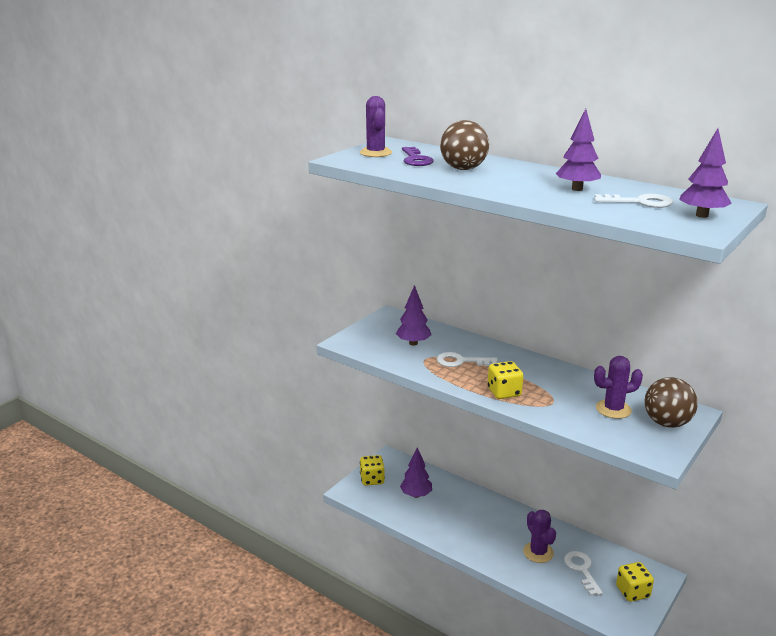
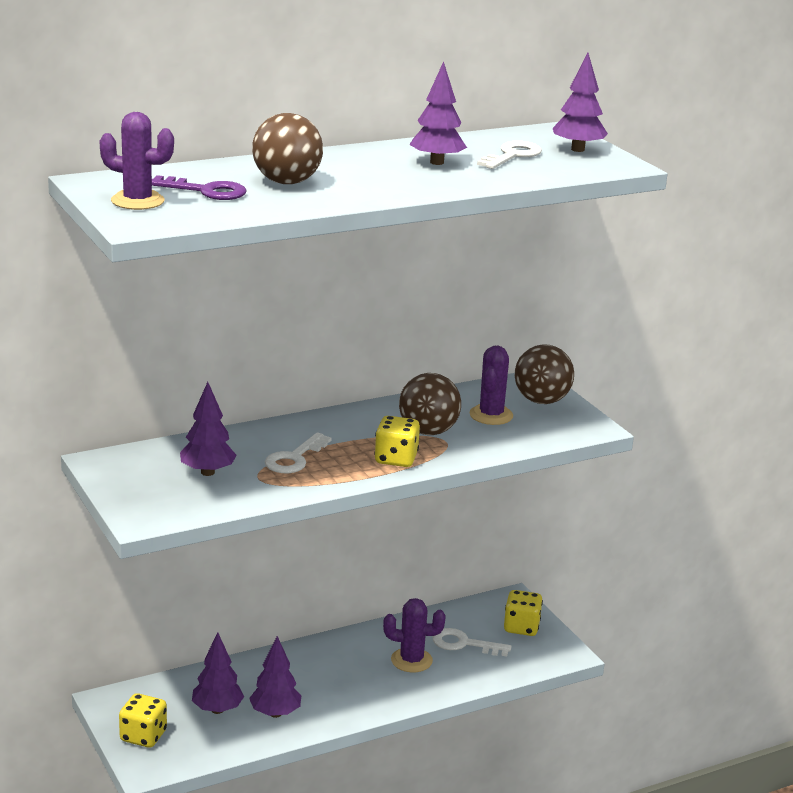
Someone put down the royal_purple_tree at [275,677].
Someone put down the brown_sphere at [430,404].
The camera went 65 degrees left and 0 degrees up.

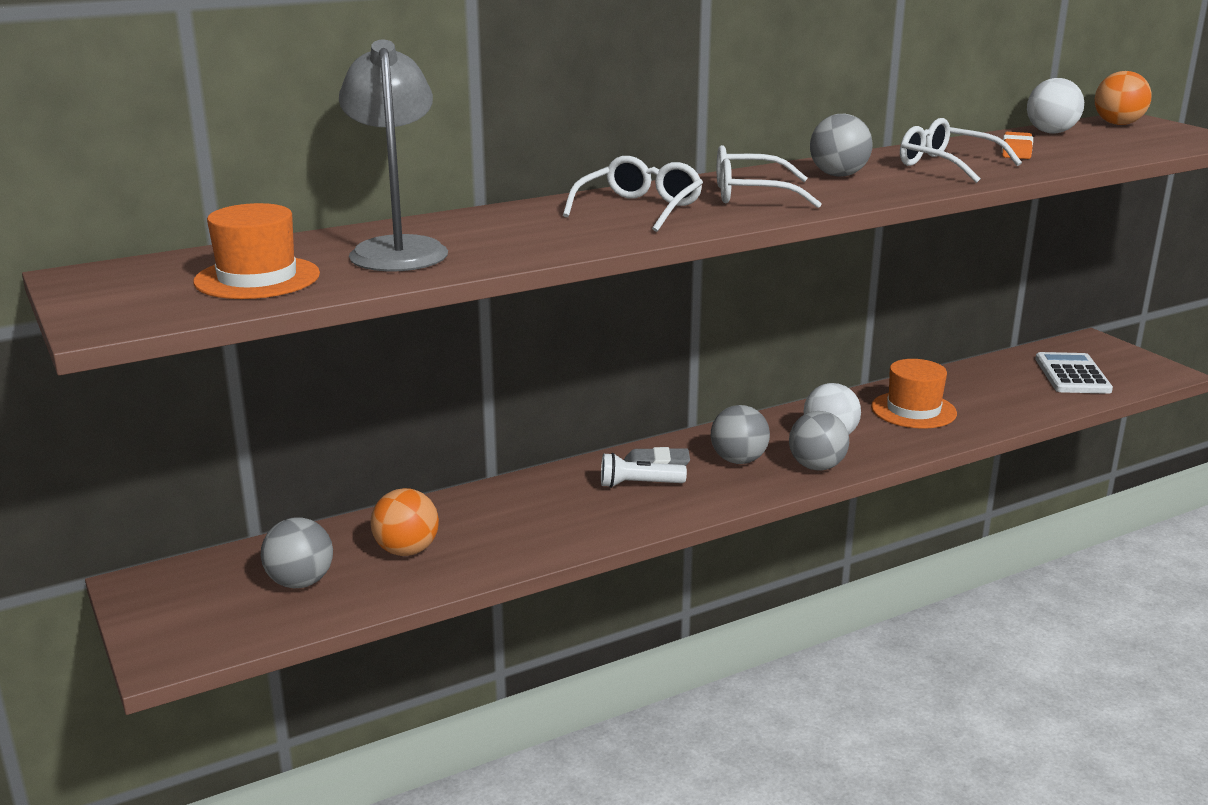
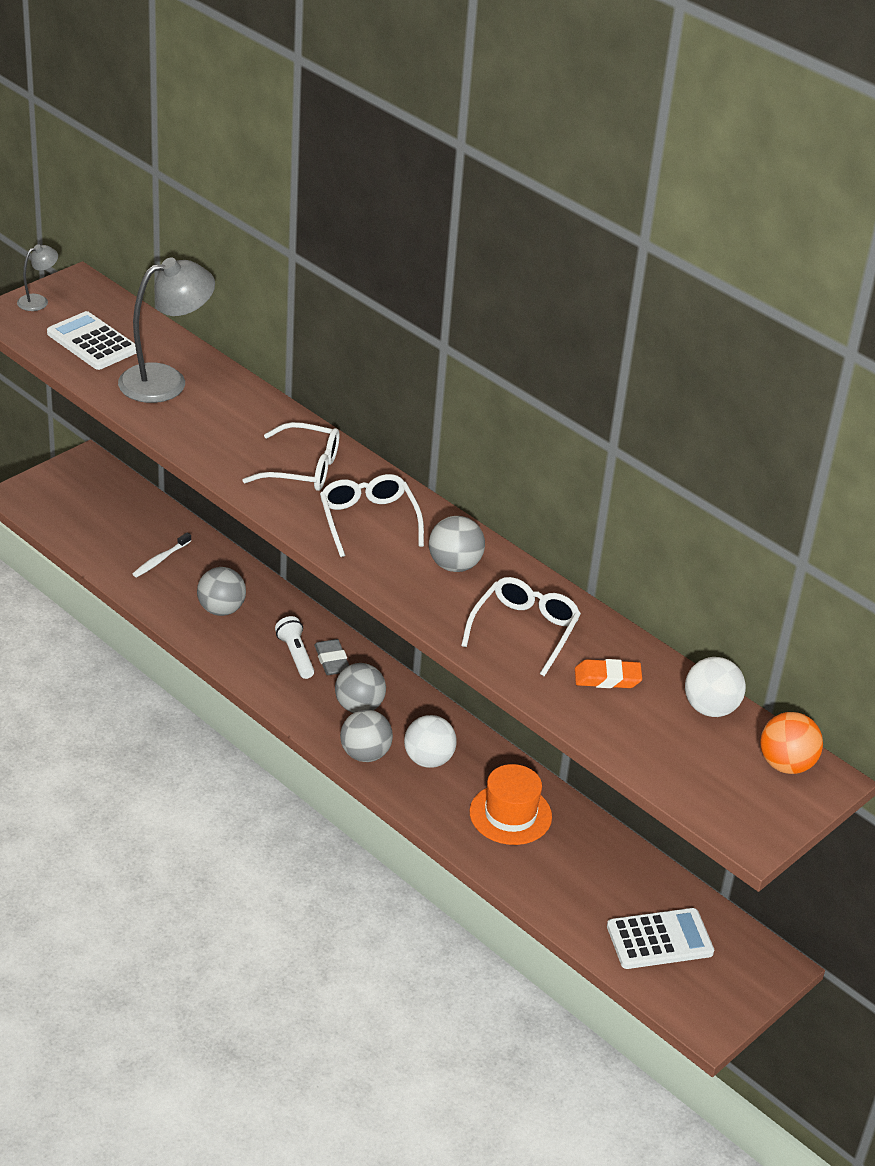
Someone swapped the orange_hat at [256,251] for the white_pocket_calculator at [92,340].
Someone carried the ash-grey_sphere from [297,553] to [221,591].
Someone swapped the orange_sphere at [405,522] for the white_toothbrush at [162,554].
Someone put down the ash-grey_desk_lamp at [37,277].
The camera went 70 degrees right and 15 degrees up.

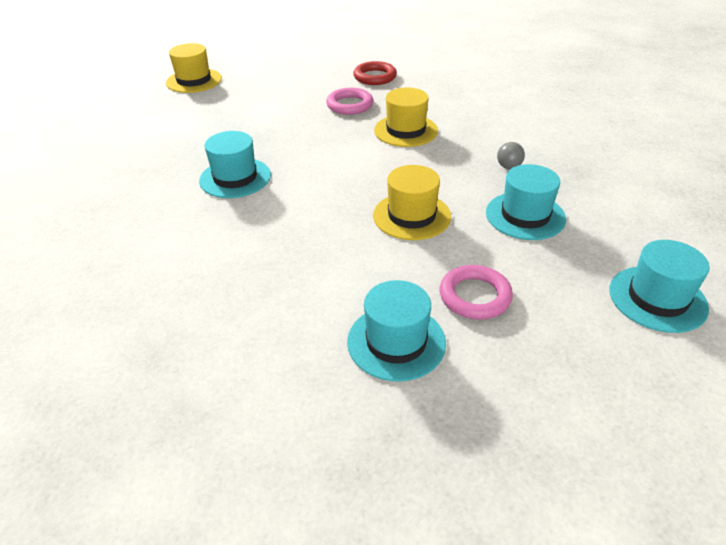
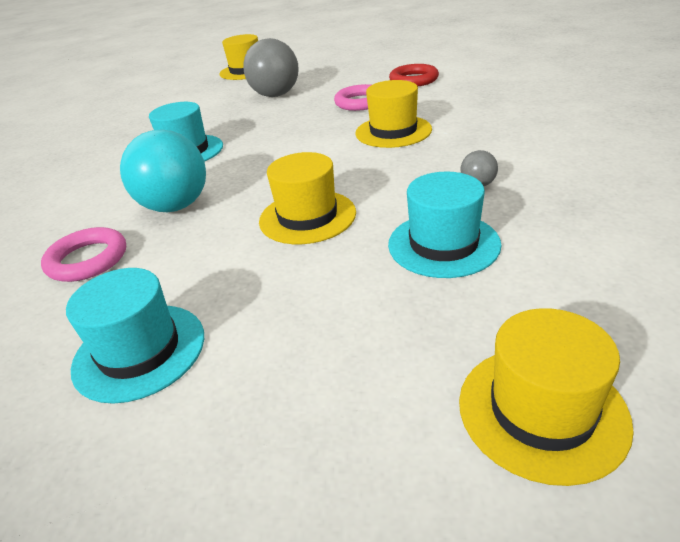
Someone carried the pink_hoop from [476,292] to [83,254].
Someone repainted the aqua_hat at [659,286], which became the golden_hat at [546,397].
Someone put down the aqua_sphere at [163,170].
Someone put down the ash-grey_sphere at [271,67].
The camera went 30 degrees right and 5 degrees down.

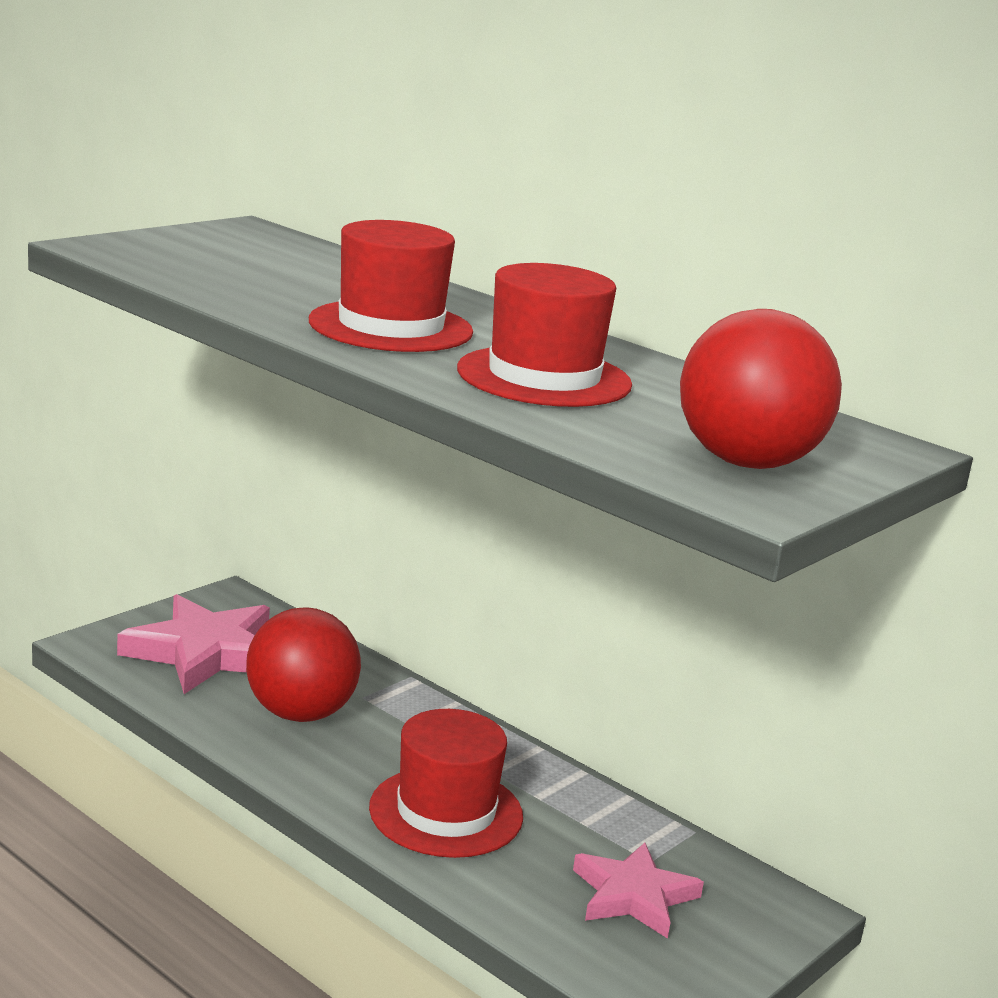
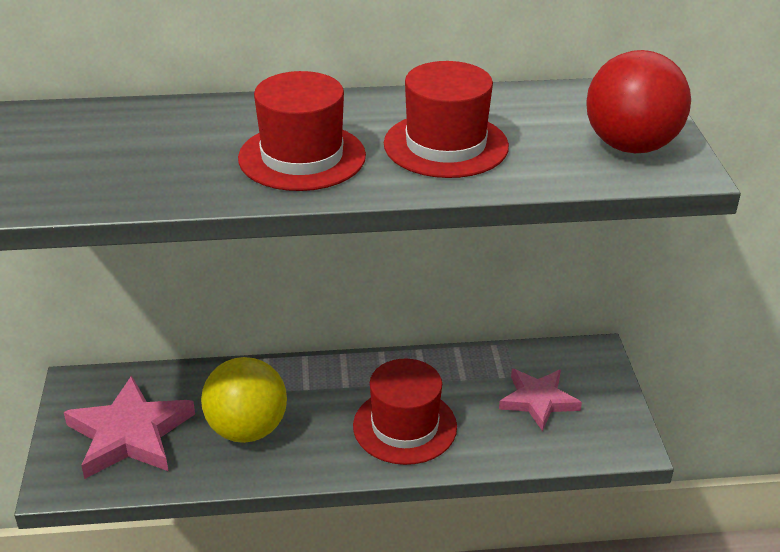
Someone repainted the crimson_sphere at [303,664], which became the golden_sphere at [244,400].
The camera went 45 degrees left and 15 degrees up.

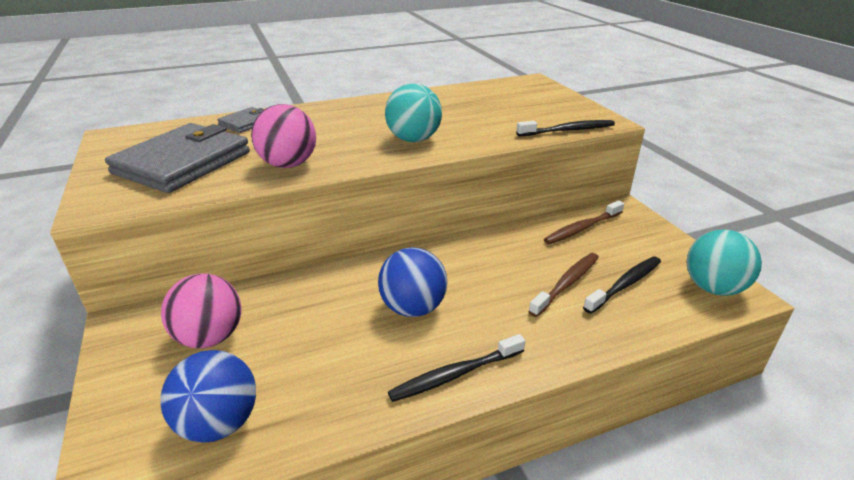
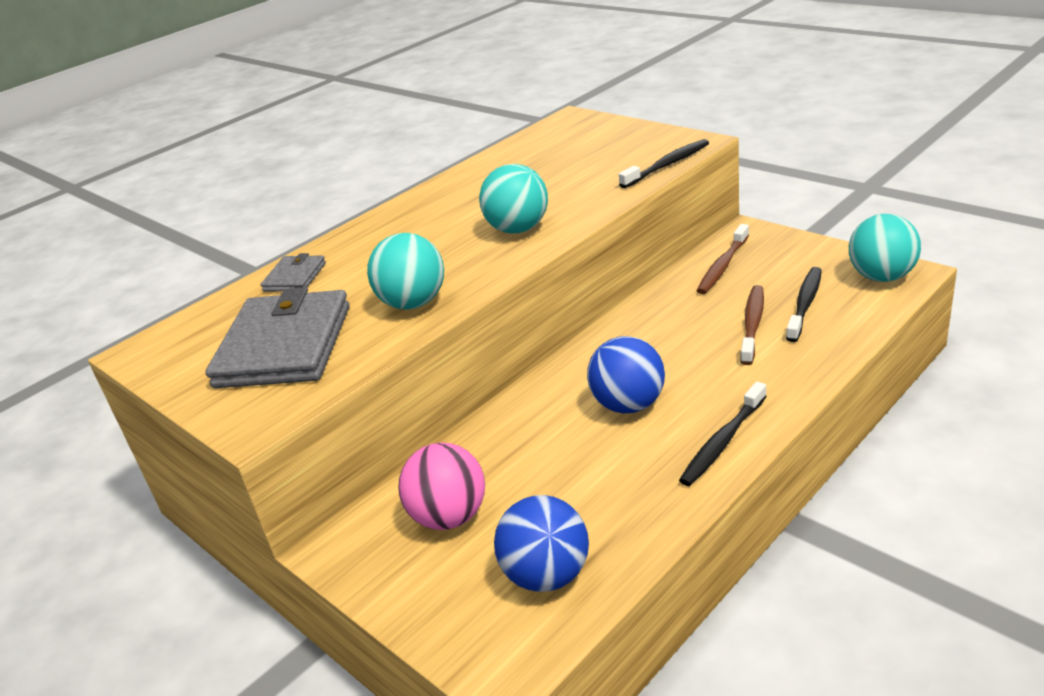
Someone repainted the pink_sphere at [283,136], which became the aqua_sphere at [405,271].
The camera went 20 degrees left and 0 degrees up.

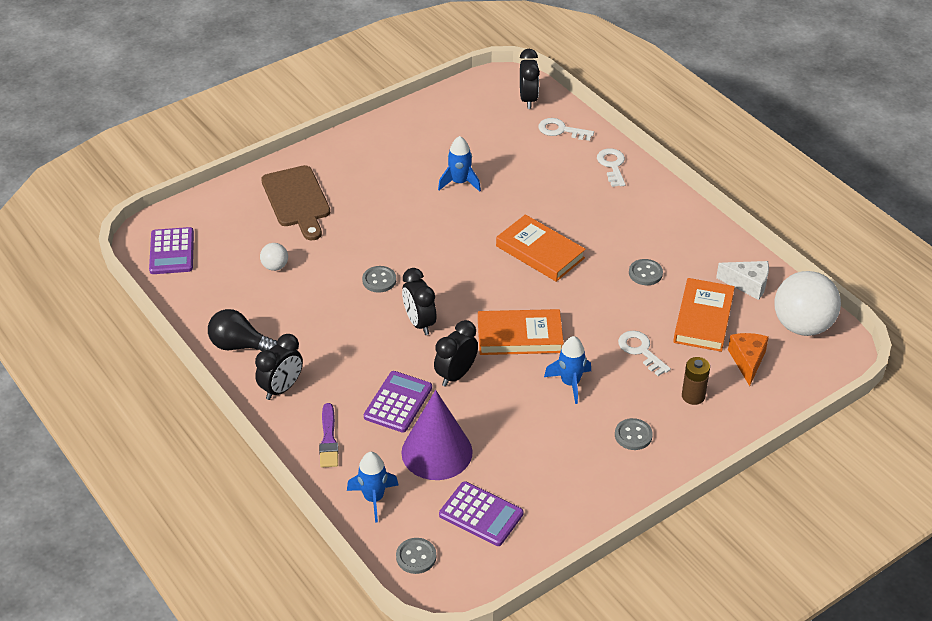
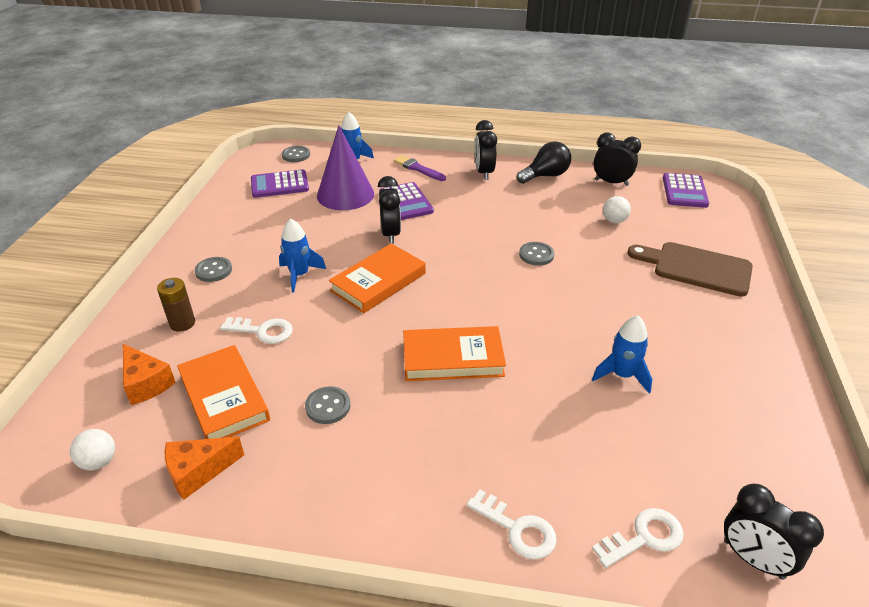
Someone rotated the royal_purple_pocket_calculator at [171,250] by 120 degrees counterclockwise.
Someone carried the jet-black_clock from [419,301] to [617,159].
Someone repainted the white_cheese at [742,280], which became the orange_cheese at [204,468].
Someone scaled the white_sphere at [807,303] by 0.45.
The camera went 135 degrees right and 5 degrees down.

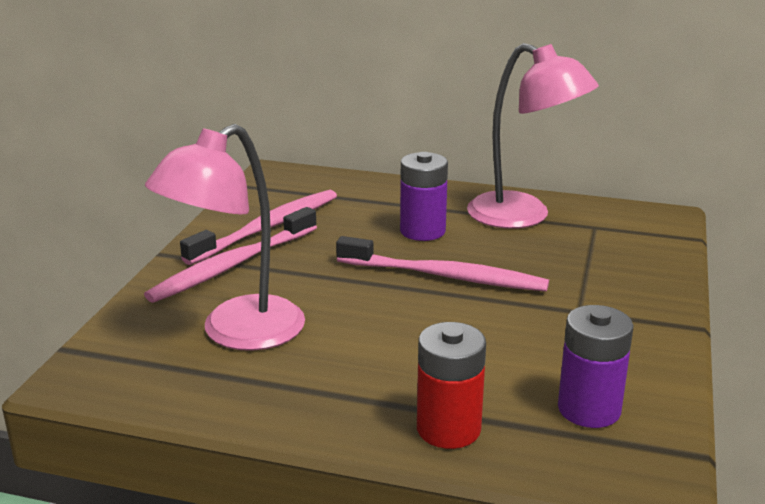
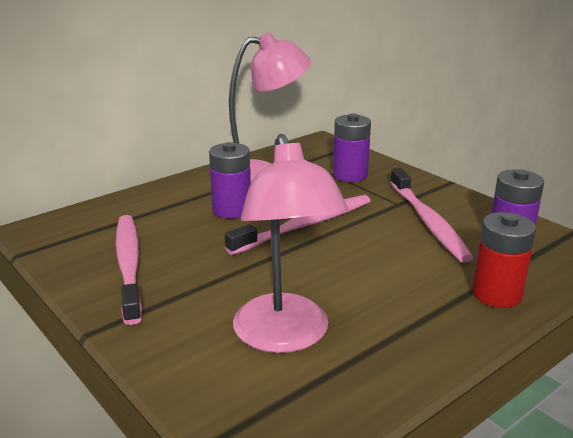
Someone carried the pink_toothbrush from [230,255] to [431,215].
Someone put down the royal_purple_battery at [352,147].
The camera went 55 degrees left and 0 degrees up.

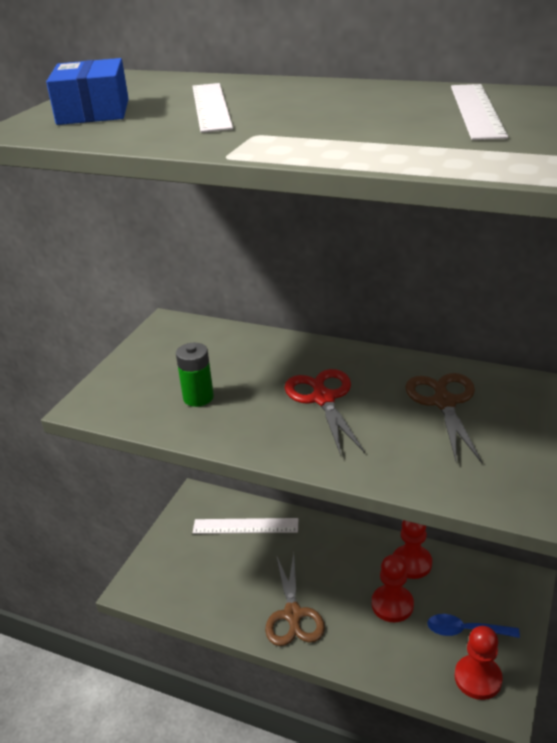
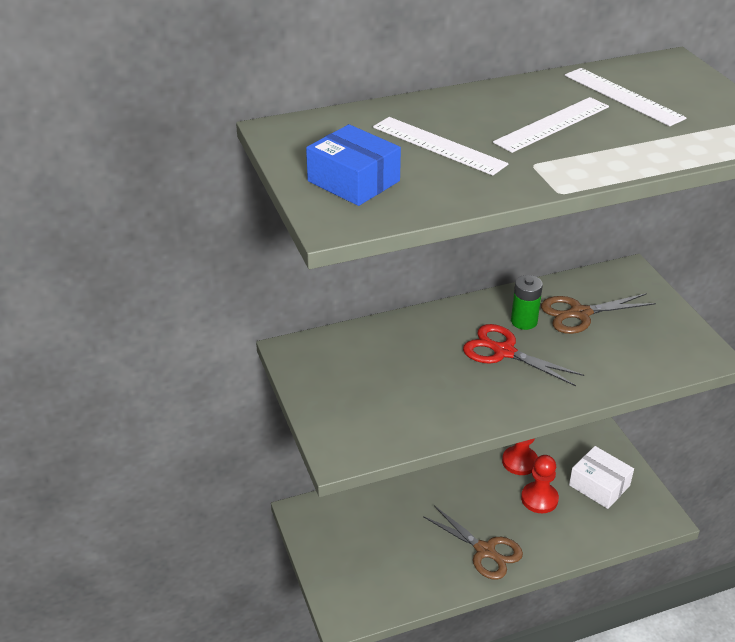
Someone carried the leaf-green_battery from [195,375] to [527,302].
Someone carried the white_measuring_stick from [245,526] to [551,125].
Someone rotated the brown_scissors at [443,418] by 60 degrees counterclockwise.
Someone swapped the blue_tablespoon at [473,626] for the white_box at [601,477].
Someone took away the crimson_chess_pawn at [479,663].
The camera went 45 degrees left and 5 degrees up.

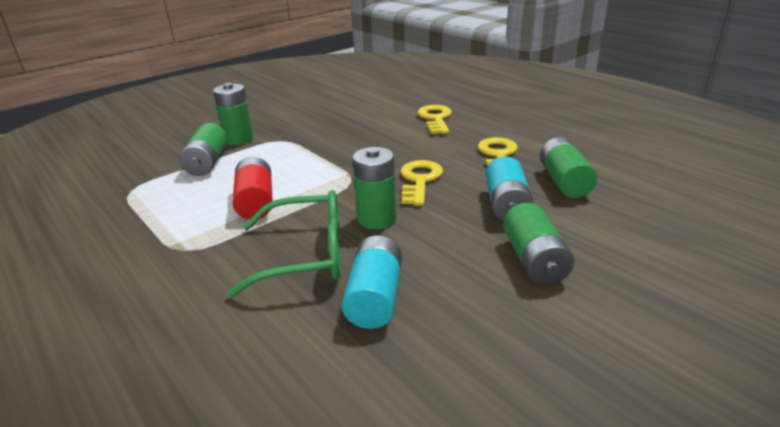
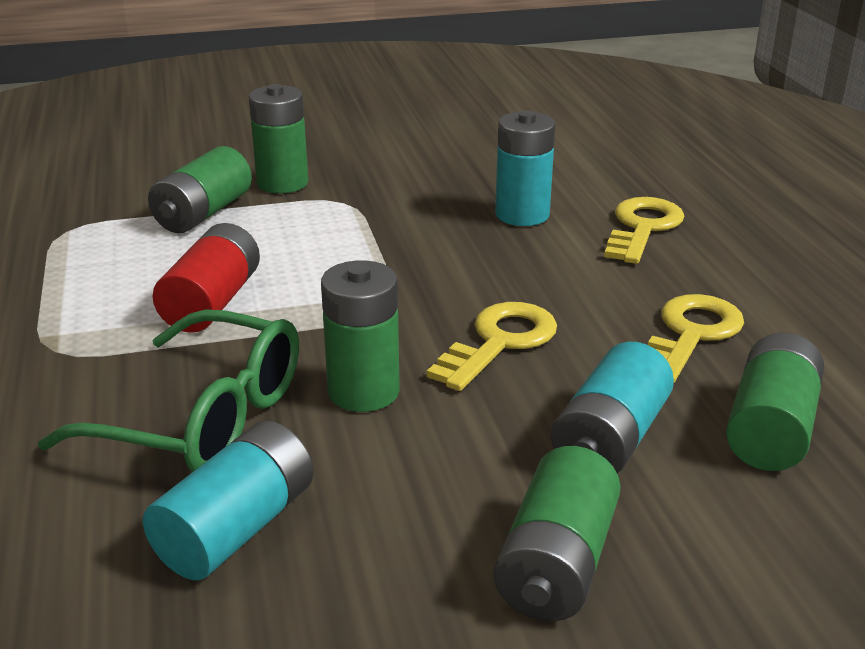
Someone put down the aqua_battery at [525,168].
The camera went 25 degrees right and 0 degrees up.

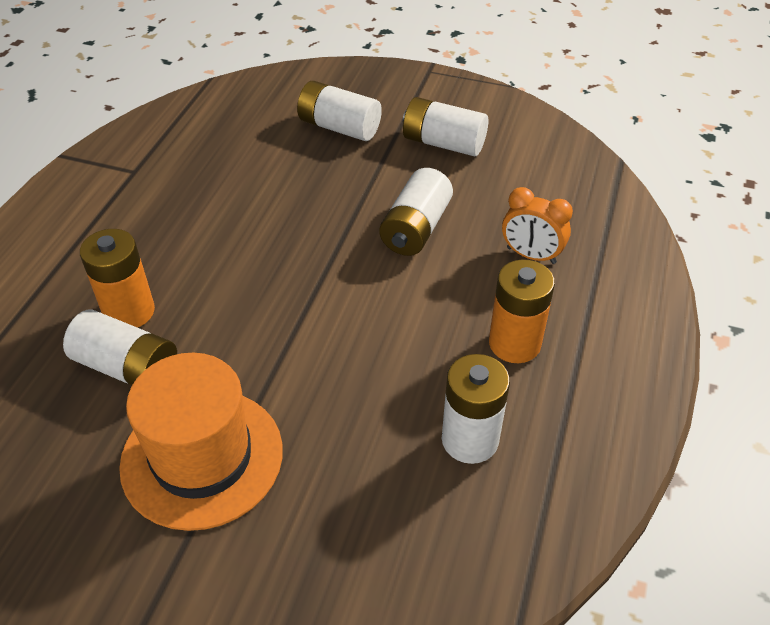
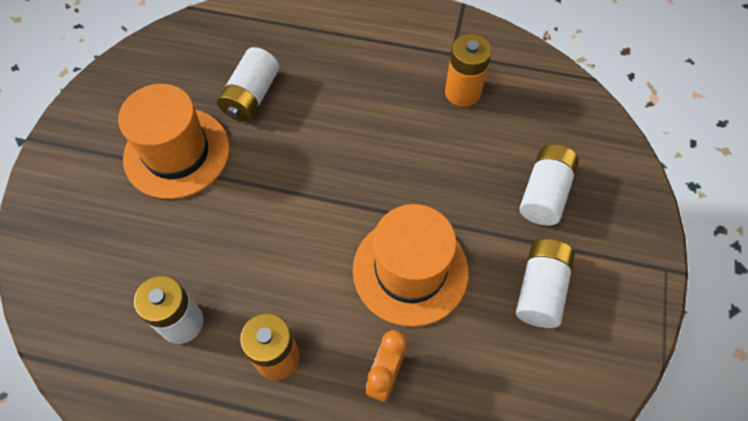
Someone carried the orange_battery from [117,278] to [468,70].
Someone swapped the white_battery at [416,212] for the orange_hat at [411,265].
The camera went 85 degrees right and 15 degrees up.

